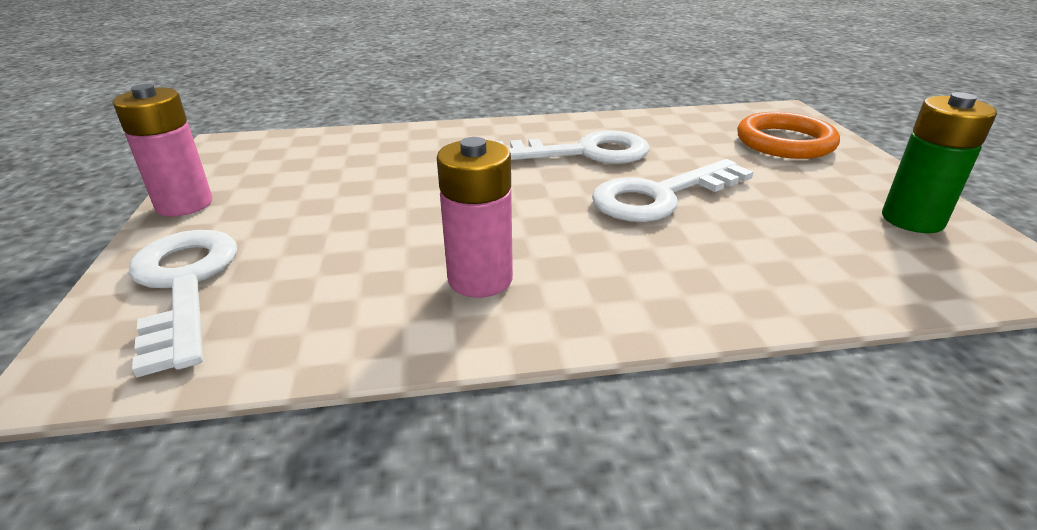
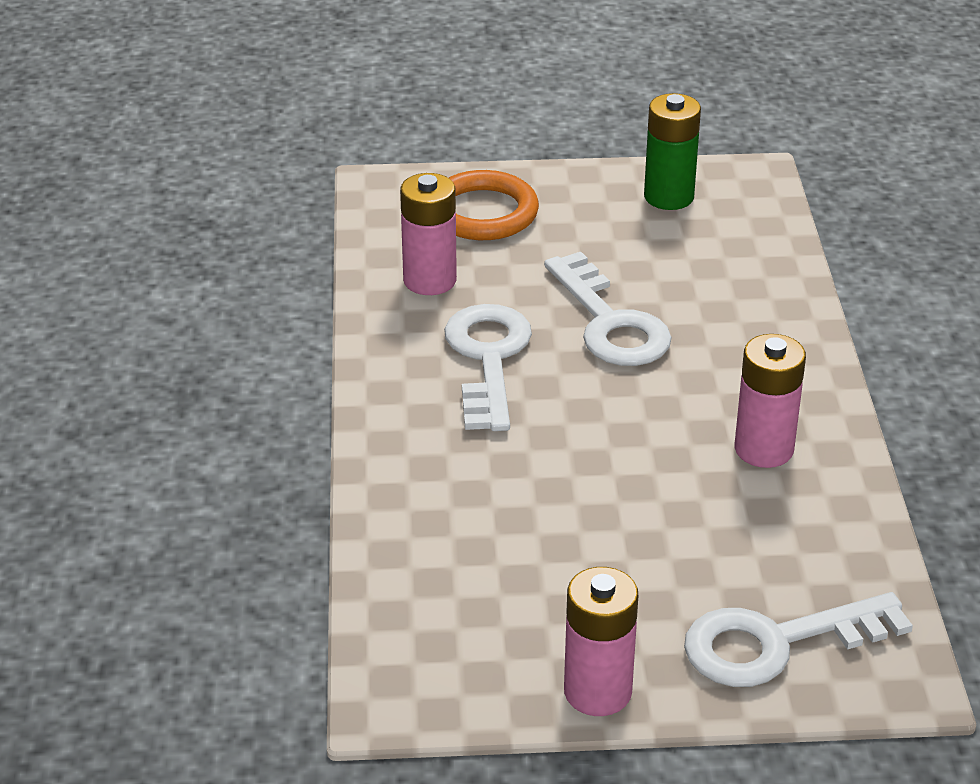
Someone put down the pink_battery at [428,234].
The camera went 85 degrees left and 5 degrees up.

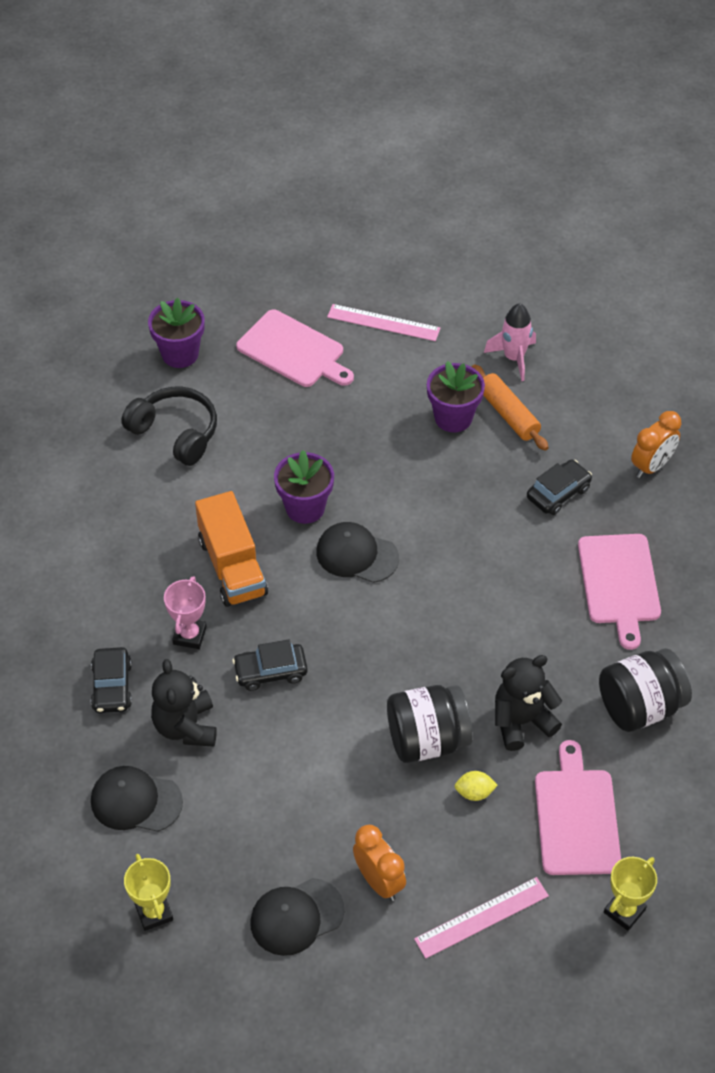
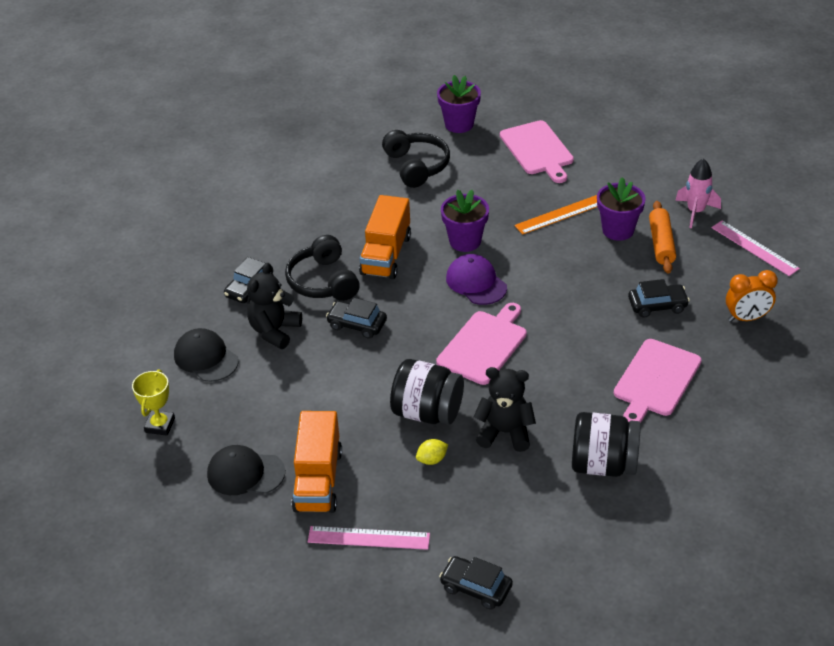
Someone swapped the pink_award_cup at [185,612] for the jet-black_headset at [322,268].
Someone repainted the jet-black_baseball_cap at [357,552], which became the royal_purple_baseball_cap at [476,279].
Someone carried the pink_measuring_stick from [383,322] to [755,248].
Someone swapped the orange_clock at [379,863] for the orange_toy_truck at [317,462].
Someone rotated the golden_citrus_fruit at [476,786] by 60 degrees counterclockwise.
Someone carried the pink_cutting_board from [578,807] to [481,344].
Someone swapped the golden_award_cup at [630,894] for the jet-black_toy_car at [476,583].
Someone put down the orange_measuring_stick at [555,215].
The camera went 35 degrees right and 10 degrees down.

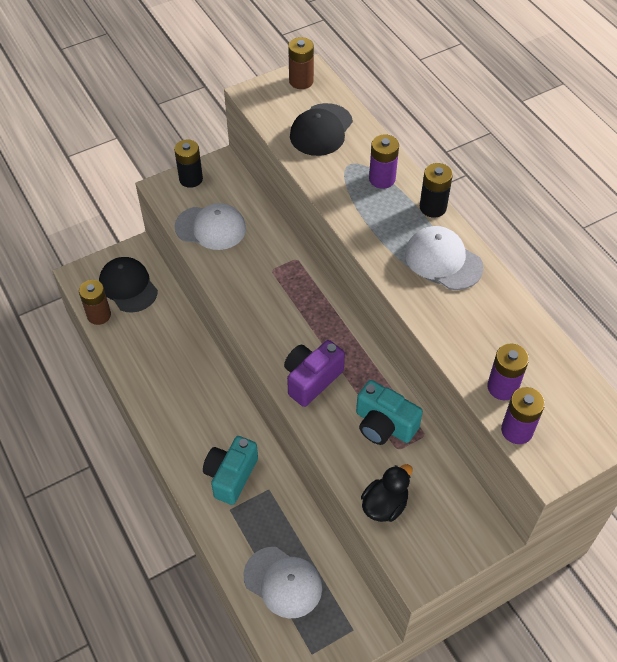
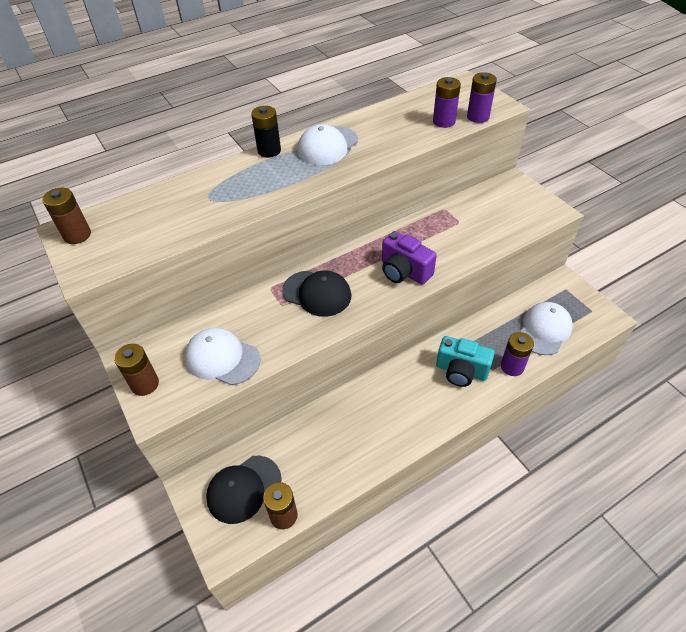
Someone repainted the jet-black_battery at [188,163], which became the brown_battery at [136,370].
Someone rotated the white_baseball_cap at [210,226] by 75 degrees counterclockwise.
Someone carried the jet-black_baseball_cap from [321,129] to [316,293].
Someone took away the aqua_compact_camera at [389,412].
Someone took away the jet-black_rubber_duck at [387,493].
Someone carried the royal_purple_battery from [384,162] to [517,354].
The camera went 90 degrees left and 5 degrees down.

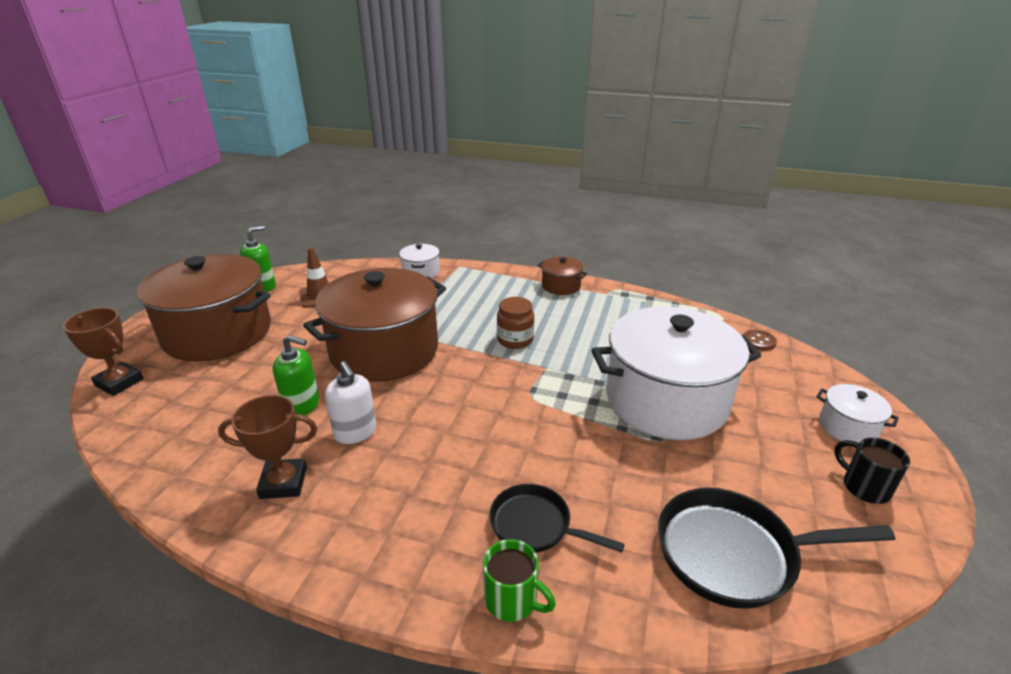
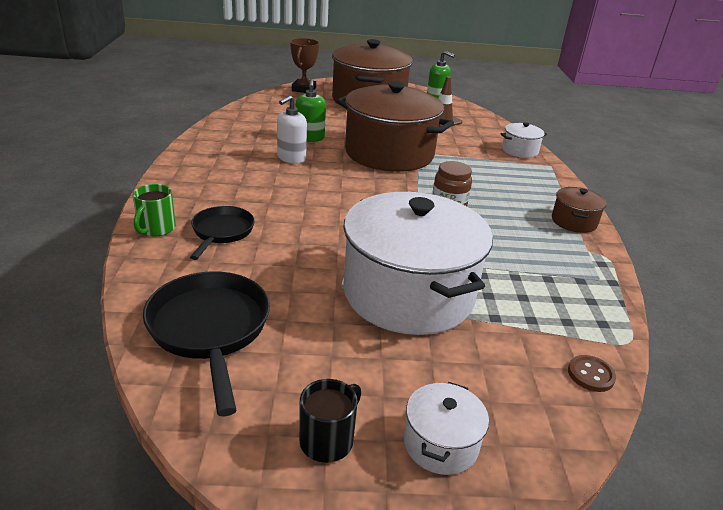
Someone took away the brown_award_cup at [267,447].
The camera went 70 degrees right and 0 degrees up.

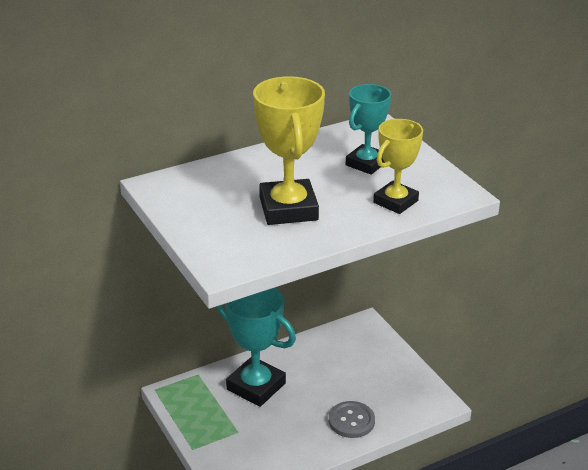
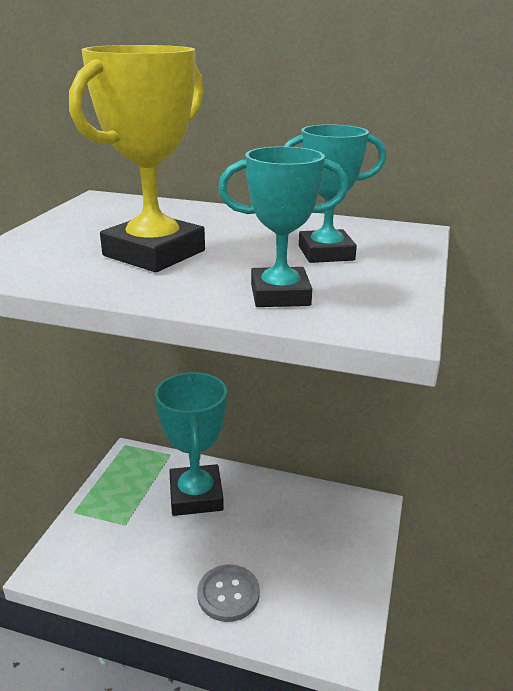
Someone repainted the golden_award_cup at [398,166], which became the aqua_award_cup at [283,226].
The camera went 45 degrees right and 5 degrees down.

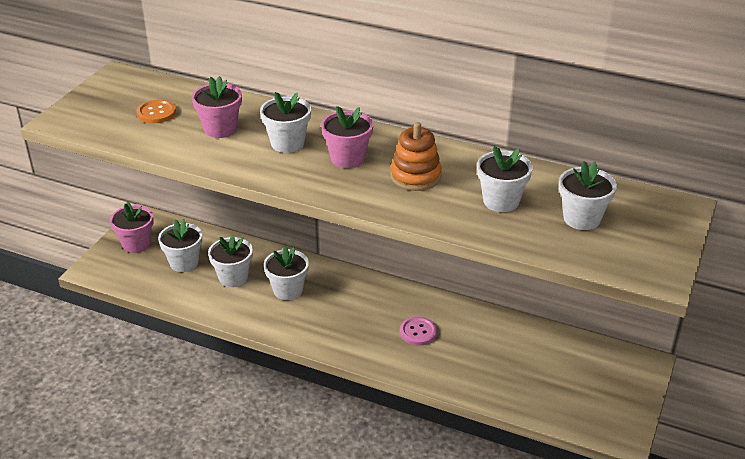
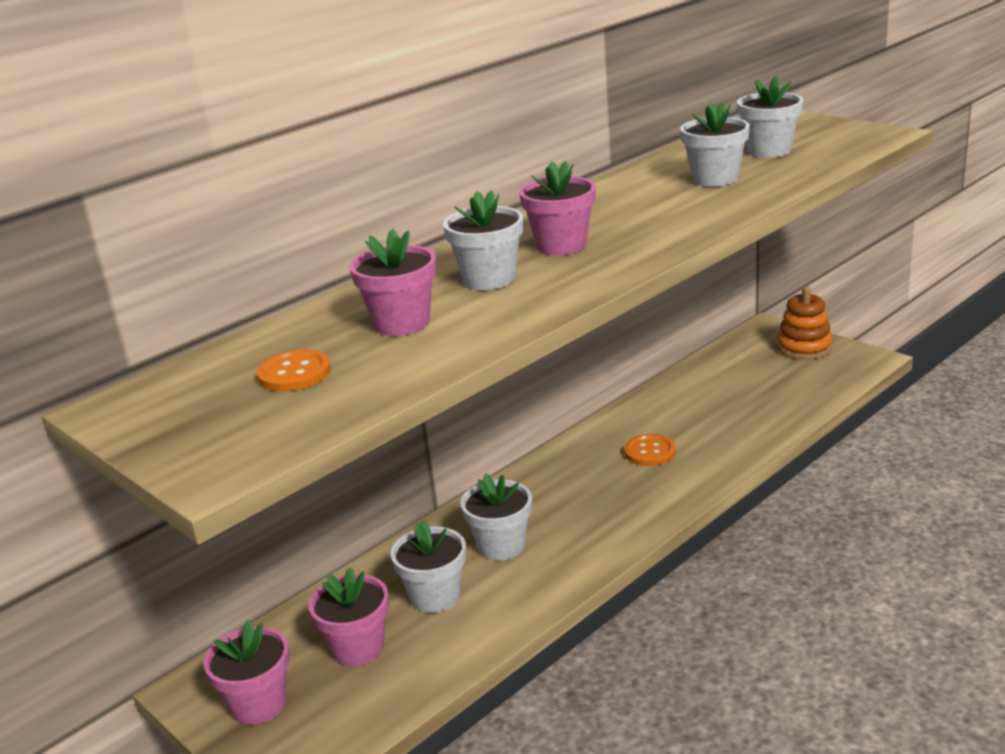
Someone repainted the white_potted_plant at [180,245], which became the pink_potted_plant at [348,617].
Someone carried the orange_stacking_rings from [416,156] to [805,323].
Someone repainted the pink_button at [418,331], which became the orange_button at [650,450].
The camera went 65 degrees left and 10 degrees down.

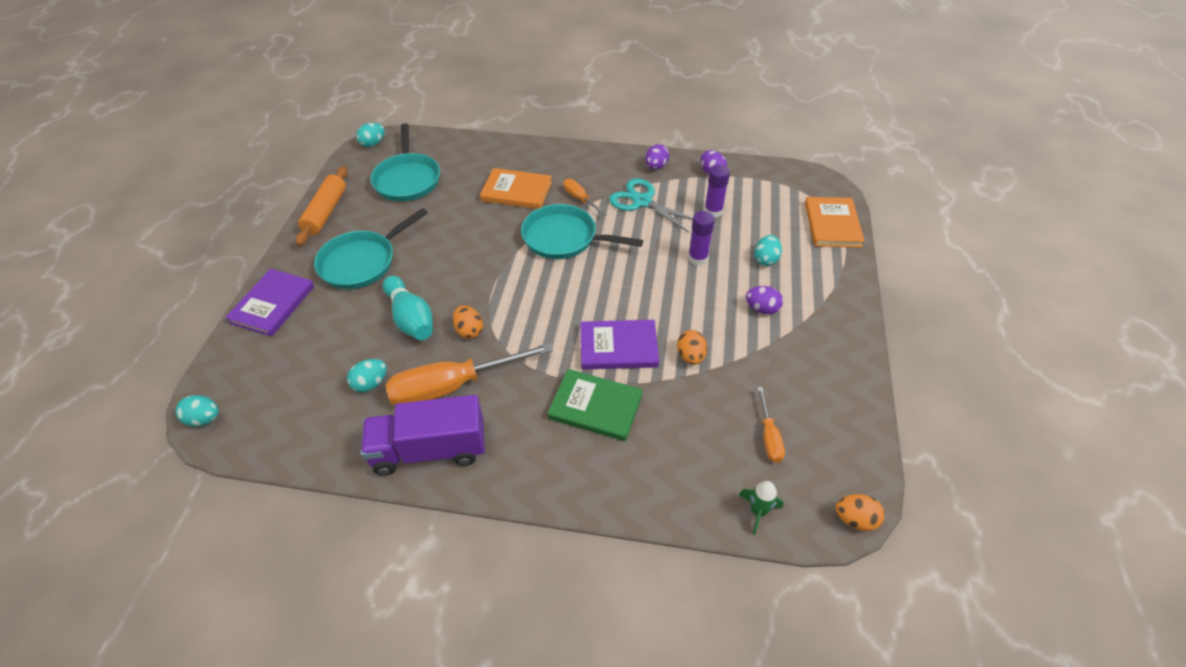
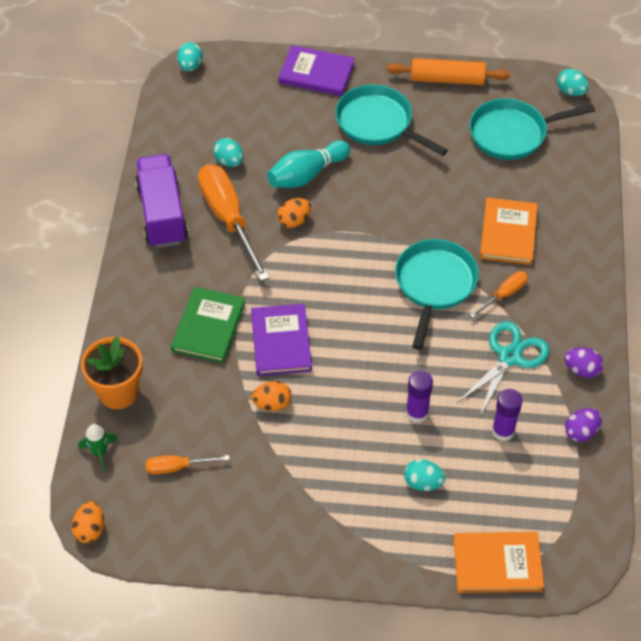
Someone took away the royal_purple_toy_egg at [764,300].
Someone put down the orange_potted_plant at [112,372].
The camera went 85 degrees right and 5 degrees up.

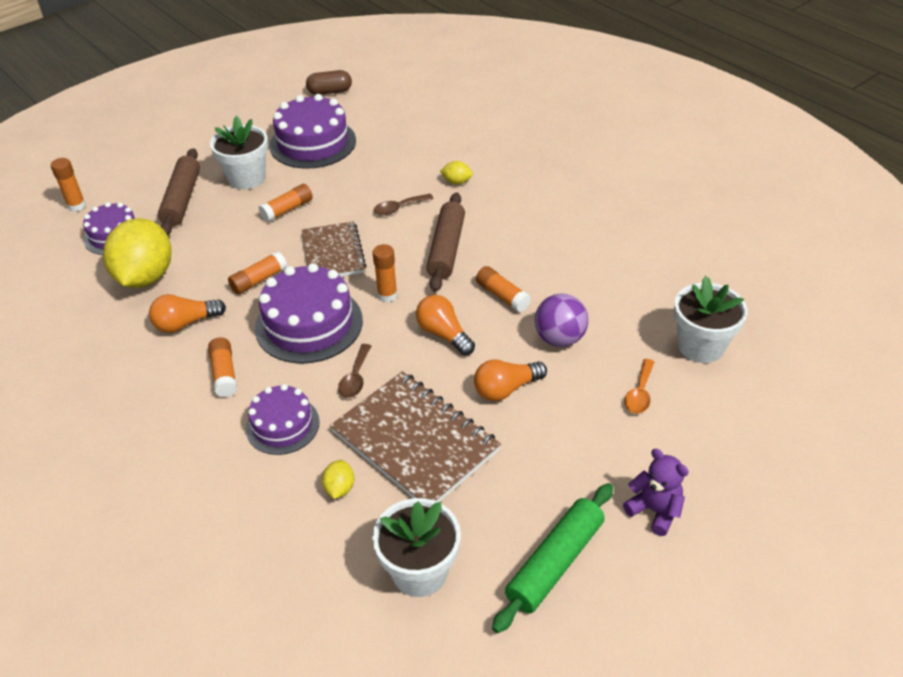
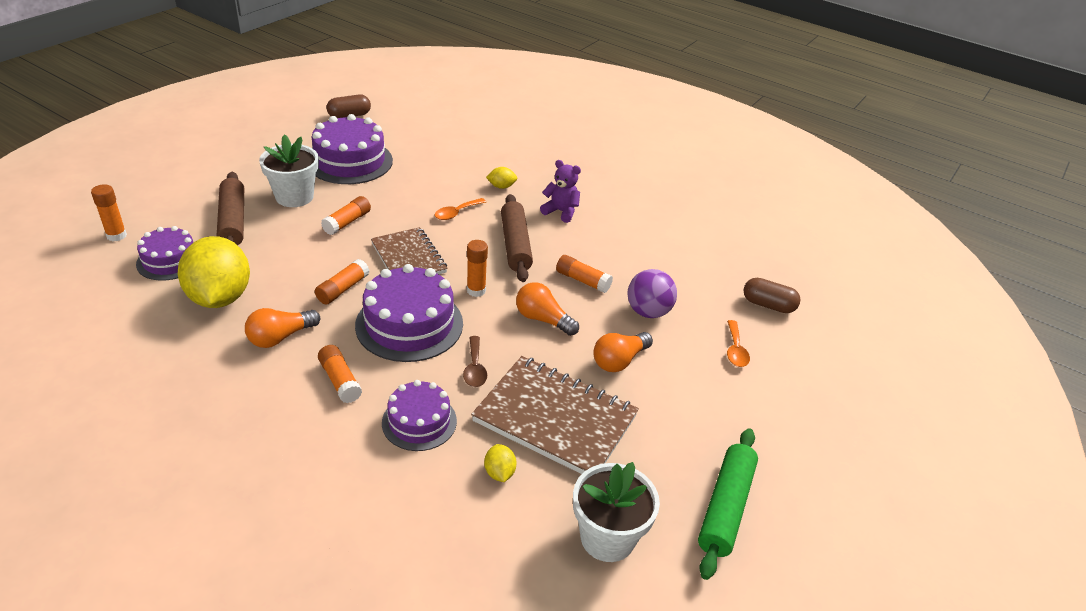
Someone repainted the brown_tablespoon at [404,204], which became the orange_tablespoon at [460,209].
Someone carried the royal_purple_stuffed_bear from [656,492] to [560,191].
Someone swapped the white_potted_plant at [710,319] for the brown_pill at [771,295].
The camera went 20 degrees left and 5 degrees down.

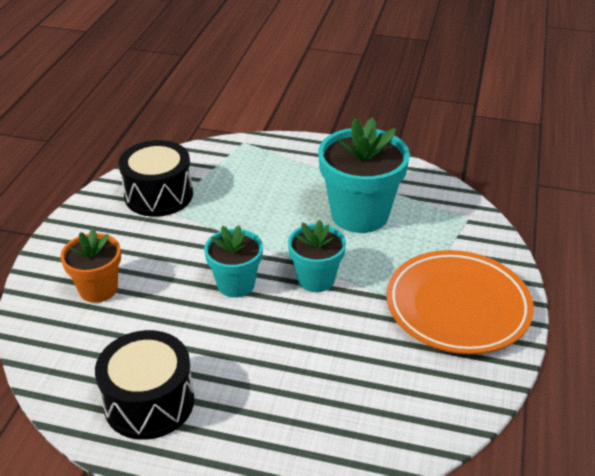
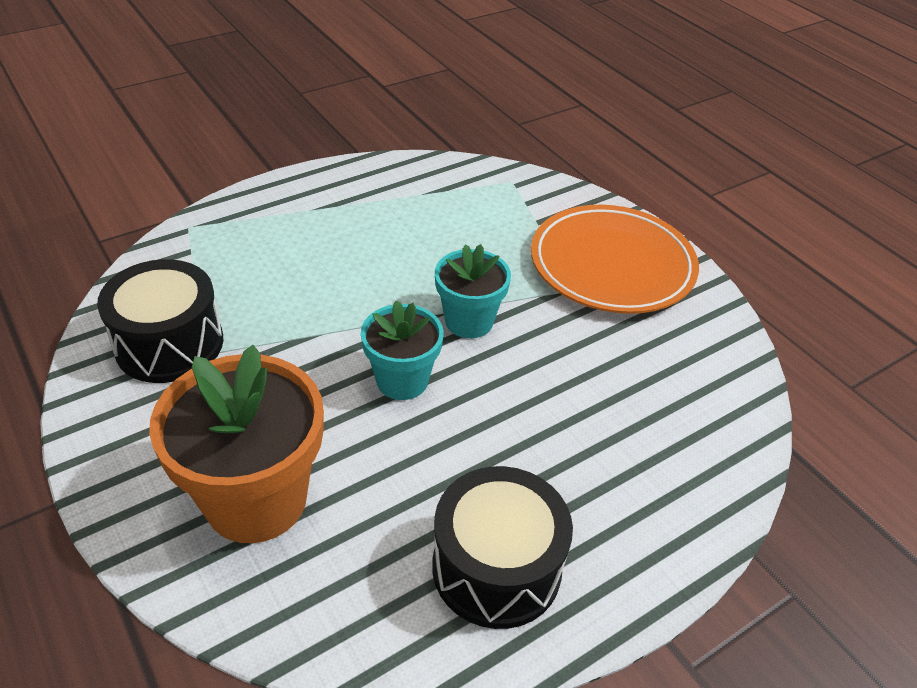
Someone scaled the orange_potted_plant at [90,265] by 1.69.
Someone took away the aqua_potted_plant at [364,175].
The camera went 50 degrees left and 5 degrees up.

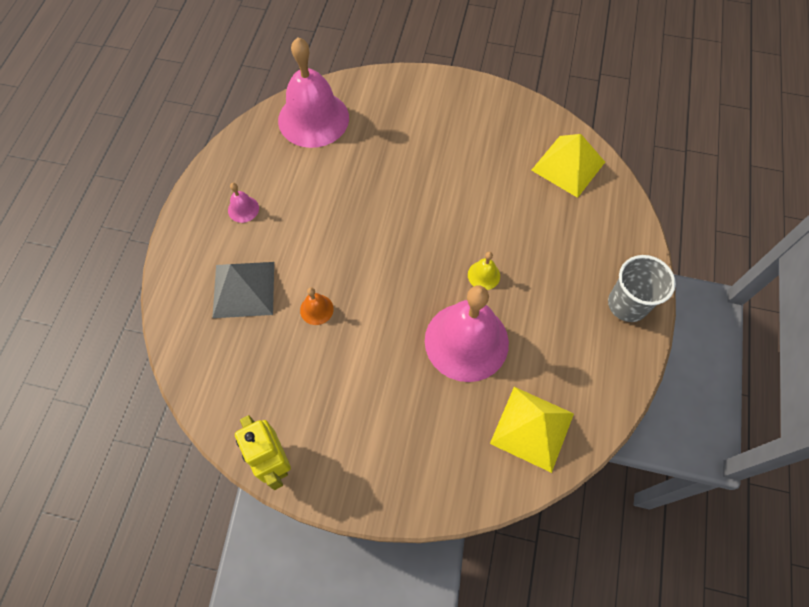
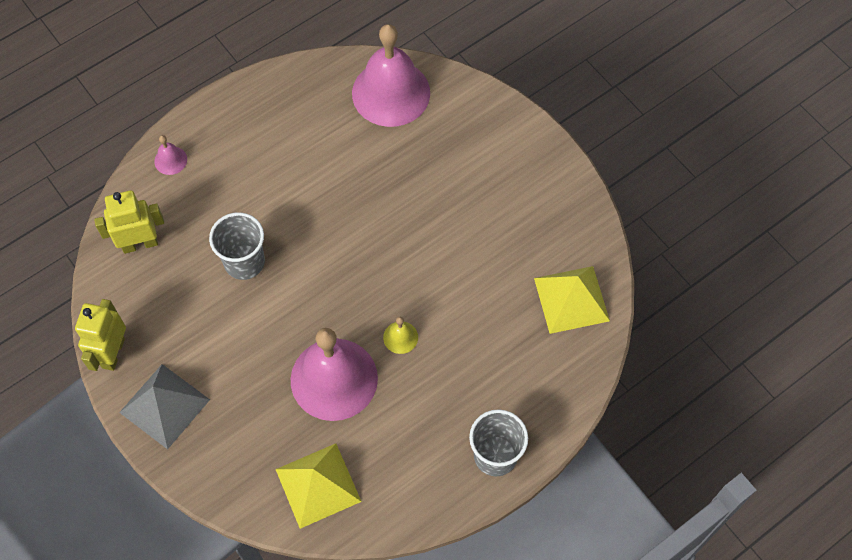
Someone carried the ash-grey_pyramid_shape from [243,290] to [164,406].
Someone carried the pink_hand_bell from [243,203] to [170,155].
Someone swapped the orange_hand_bell at [317,306] for the ash-grey_beaker at [237,246].
Someone put down the golden_robot at [129,222].
The camera went 40 degrees right and 0 degrees up.

